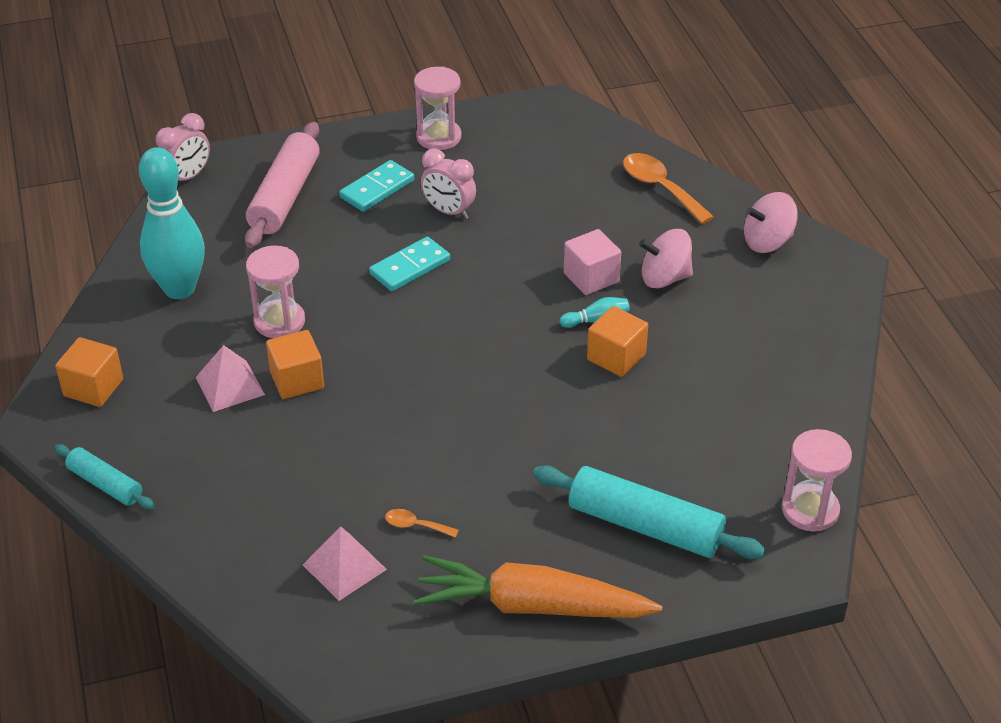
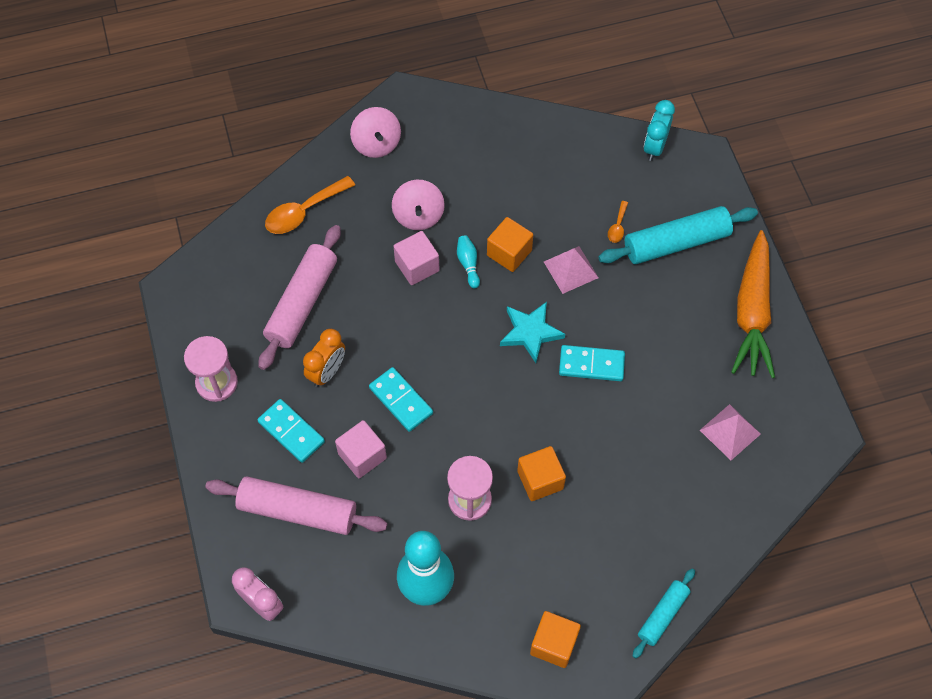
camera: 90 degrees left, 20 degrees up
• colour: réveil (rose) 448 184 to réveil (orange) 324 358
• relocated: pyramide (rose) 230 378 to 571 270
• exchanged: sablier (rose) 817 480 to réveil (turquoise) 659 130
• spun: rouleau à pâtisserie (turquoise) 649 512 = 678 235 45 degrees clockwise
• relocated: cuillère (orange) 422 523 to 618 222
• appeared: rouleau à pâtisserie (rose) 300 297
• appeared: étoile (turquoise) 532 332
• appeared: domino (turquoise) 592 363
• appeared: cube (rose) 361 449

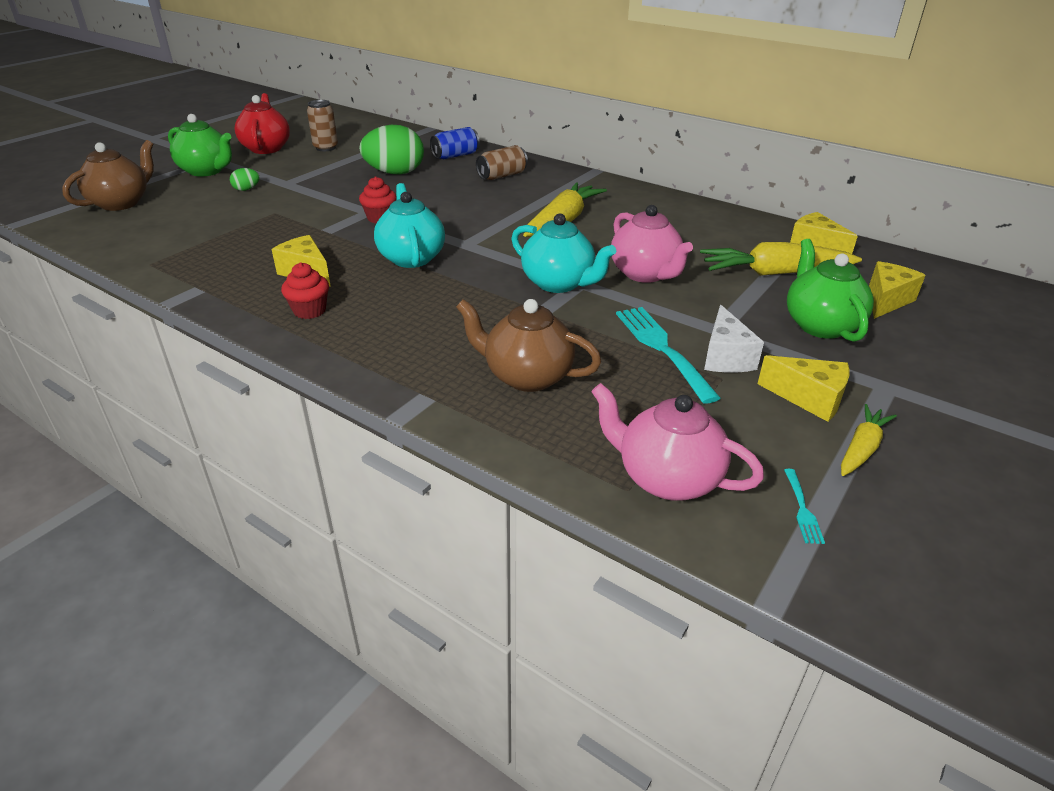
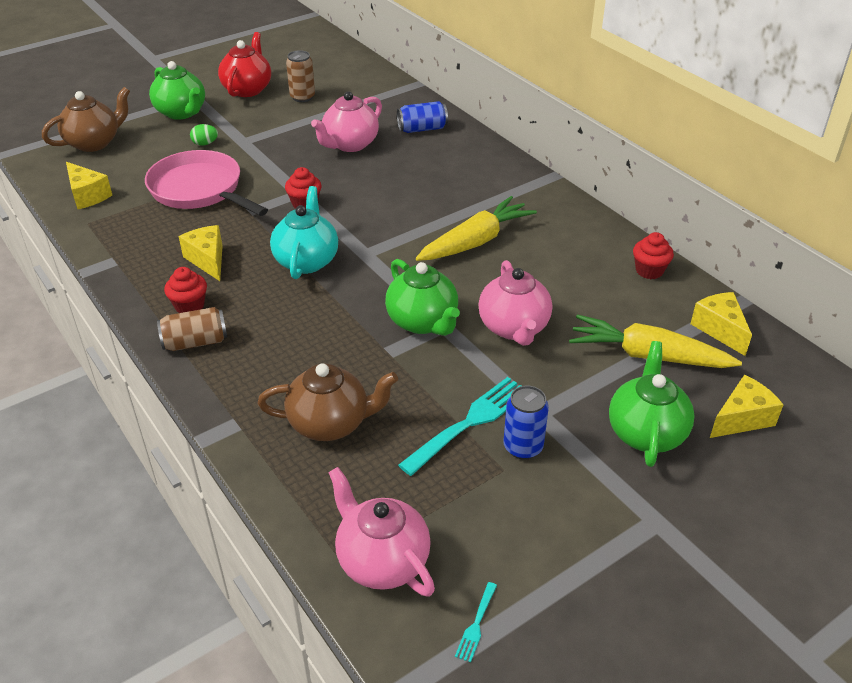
camera: 20 degrees right, 5 degrees up
• exchanged: œuf (vert) 391 150 to théière (rose) 346 121
• relocated: canette (marron) 502 162 to 192 329
• colour: théière (turquoise) 563 253 to théière (vert) 422 297
• spun: théière (marron) 529 345 = 328 402 135 degrees clockwise
• exchanged: fromage (blanc) 734 339 to canette (bleu) 526 423
• spun: fourchette (turquoise) 668 355 = 459 426 45 degrees clockwise
• relocated: fromage (jaune) 803 388 to 89 185
• missing: carotte (jaune) 869 440
• appeared: poêle (rose) 206 183
• appeared: muffin (rouge) 653 255

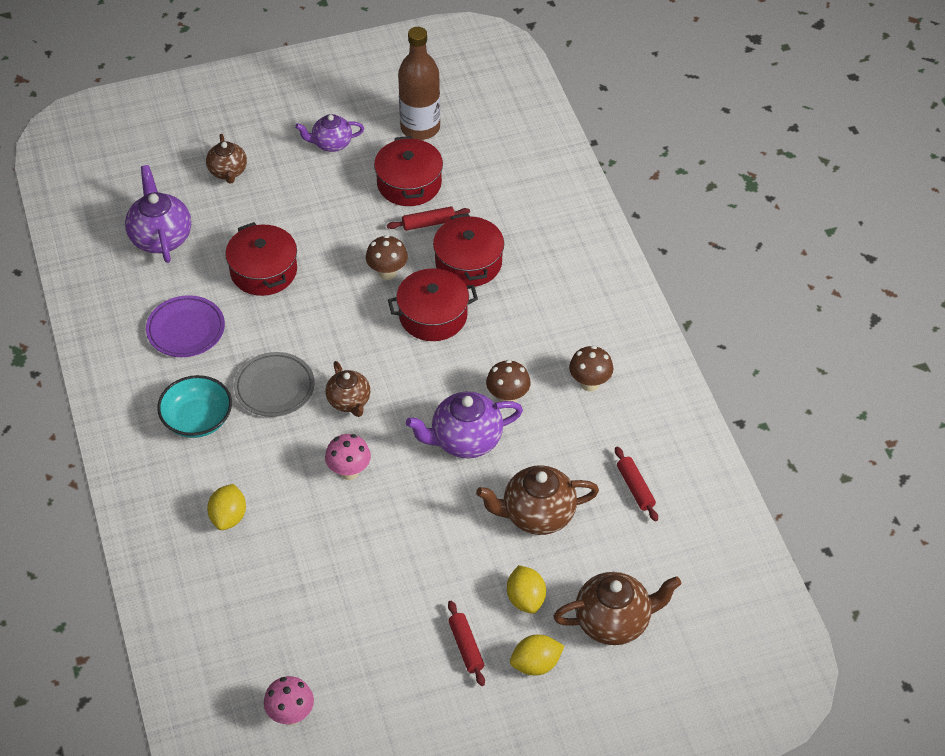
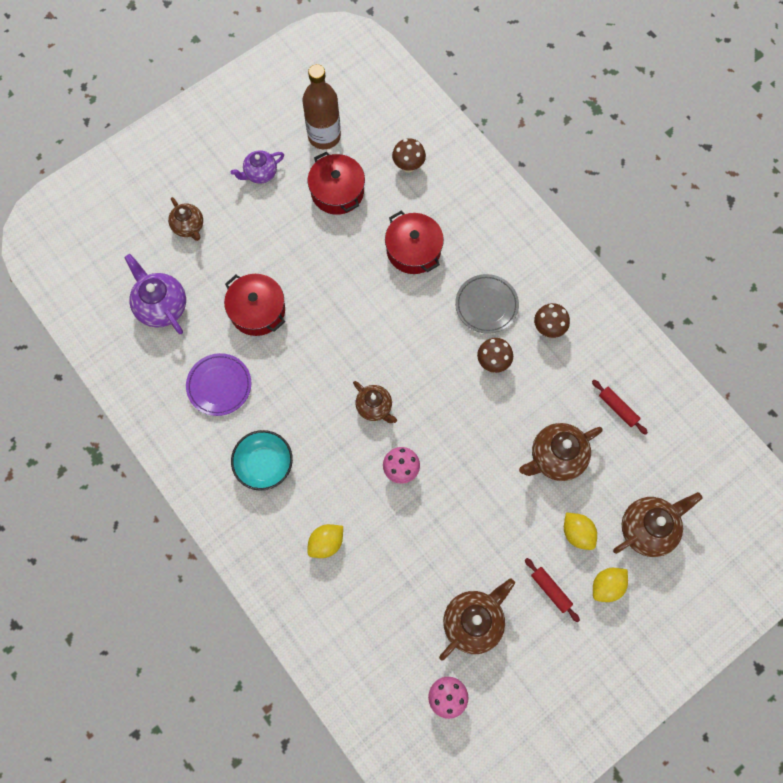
camera: 20 degrees left, 20 degrees up
• missing: rouleau à pâtisserie (rouge) 428 218
• relocated: champignon (marron) 387 257 to 409 155
• missing: marmite (rouge) 433 304
• relocated: assiette (gris) 274 384 to 487 304
• missing: théière (violet) 464 425
• spun: citron (jaune) 226 507 = 325 541 60 degrees clockwise
• appeared: théière (marron) 477 619

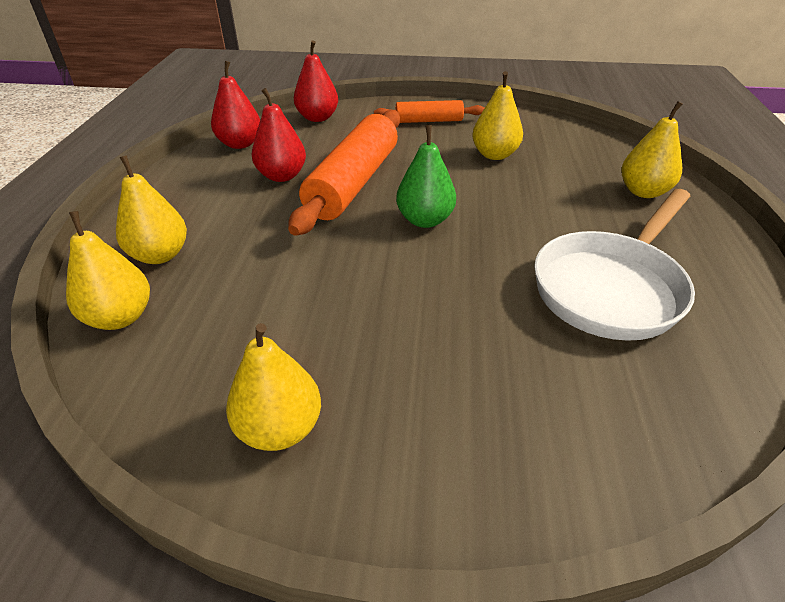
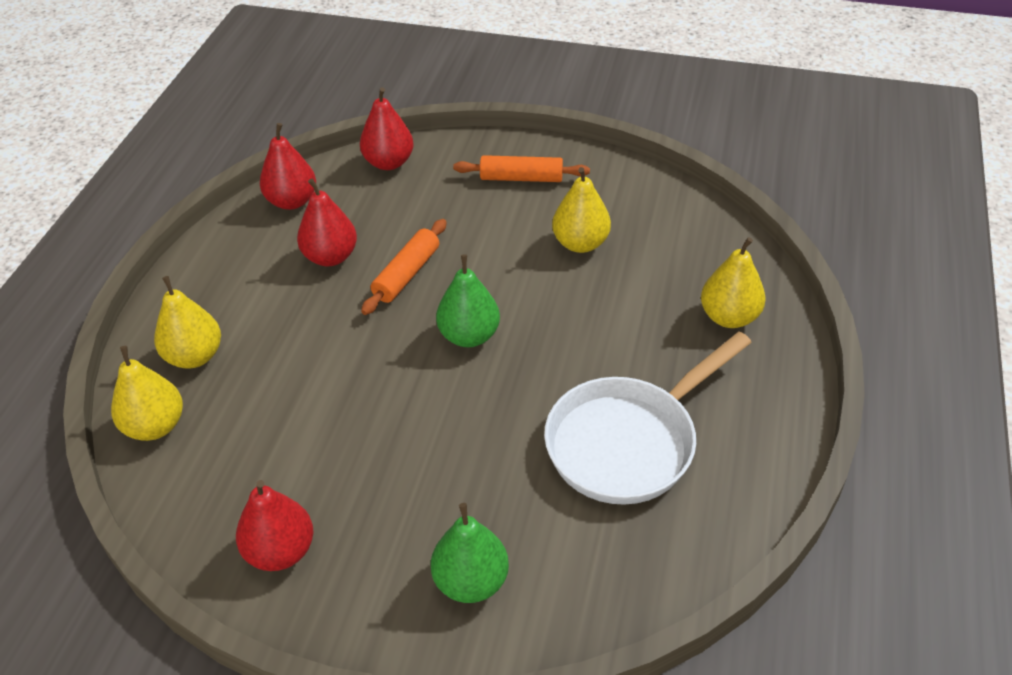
camera: 10 degrees right, 5 degrees up
• size: rouleau à pâtisserie (orange) 344 173 = 404 267 x0.54
• colour: poire (jaune) 273 387 to poire (rouge) 274 525
• appeared: poire (vert) 470 553

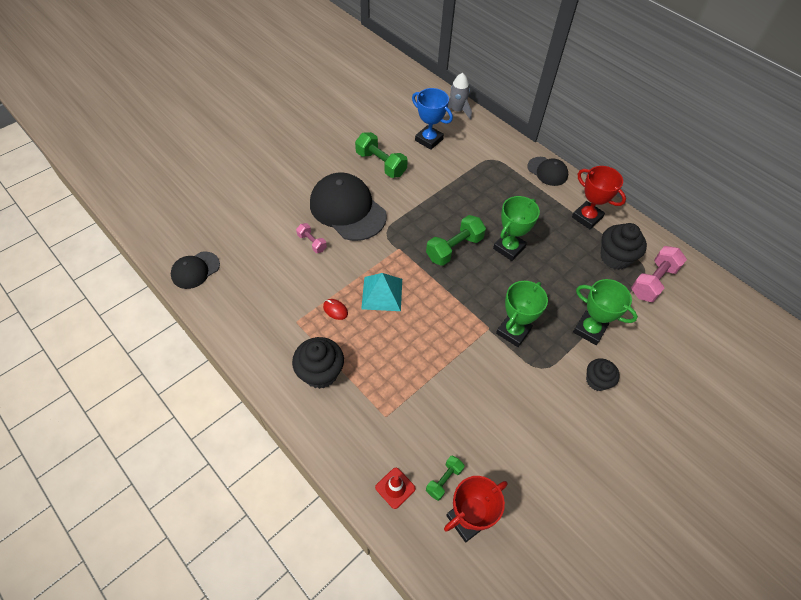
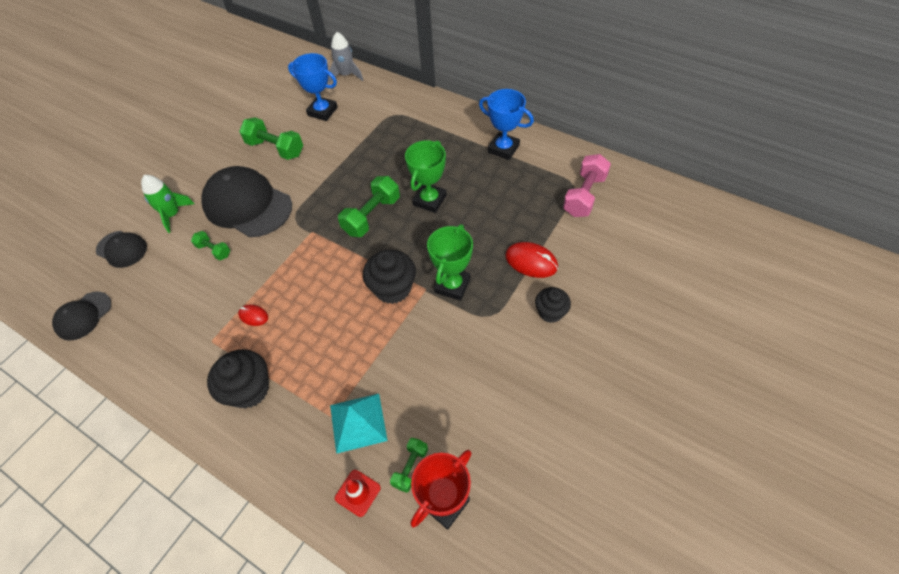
camera: 10 degrees left, 0 degrees up
• relocated: casquette (noir) 547 171 to 121 249
• colour: trophée (rouge) 599 197 to trophée (bleu) 506 124
• colour: haltère (rose) 311 238 to haltère (vert) 210 246
• relocated: muffin (noir) 623 246 to 389 277
• relocated: pyramide (turquoise) 381 292 to 359 424
• exchanged: trophée (vert) 605 312 to souris (rouge) 531 260
• appeared: fusée (vert) 167 204

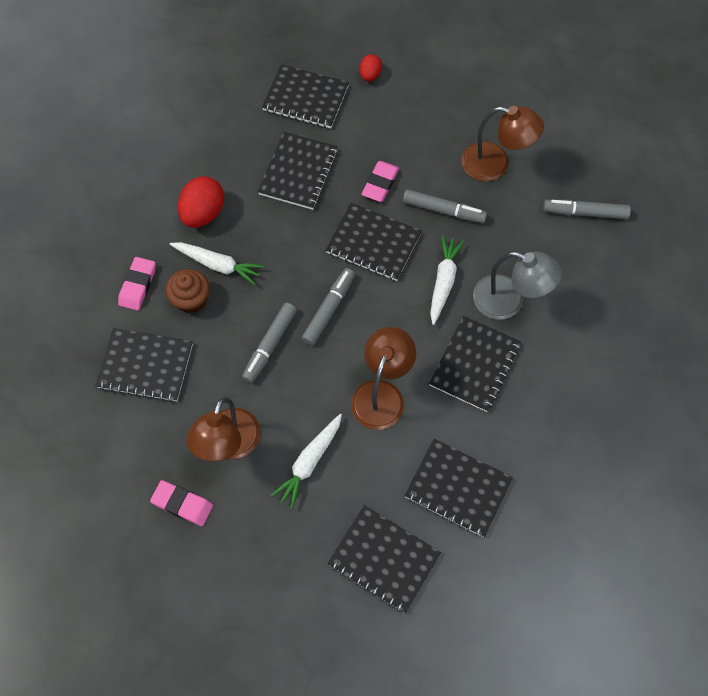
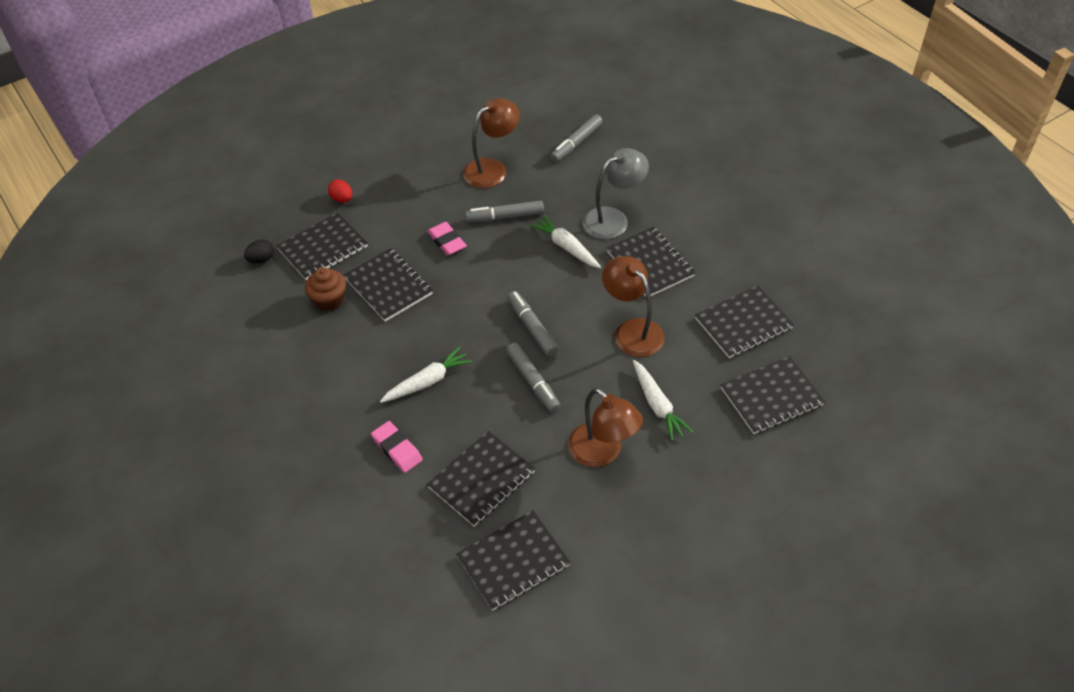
camera: 55 degrees left, 15 degrees down
• missing: œuf (rouge) 201 202
• spun: feutre (gris) 445 206 = 504 211 150 degrees counterclockwise
• relocated: carnet (noir) 373 242 to 513 560
• relocated: muffin (marron) 188 291 to 325 289
• missing: gomme (rose) 181 503
• appeared: œuf (noir) 259 251

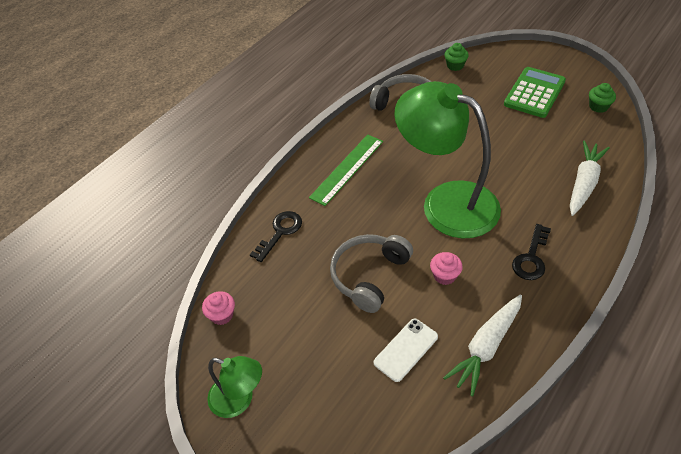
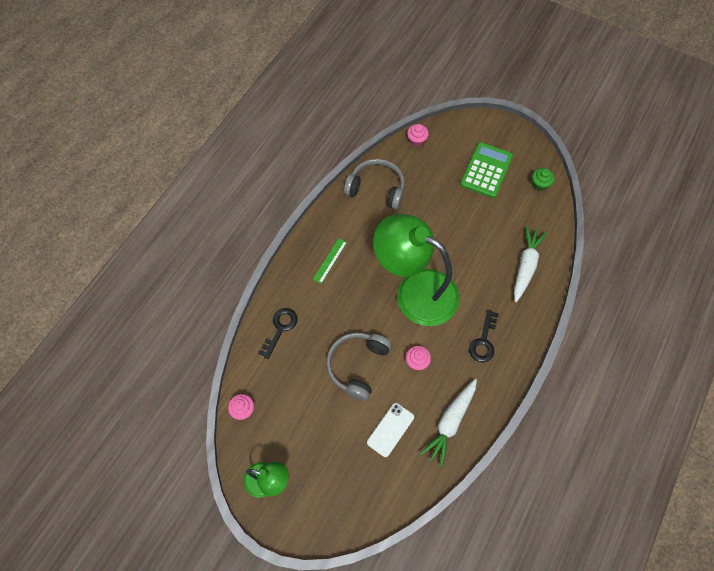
camera: 10 degrees left, 15 degrees up
• colour: muffin (vert) 456 57 to muffin (rose) 418 135
• size: règle (vert) 346 170 = 330 261 x0.59

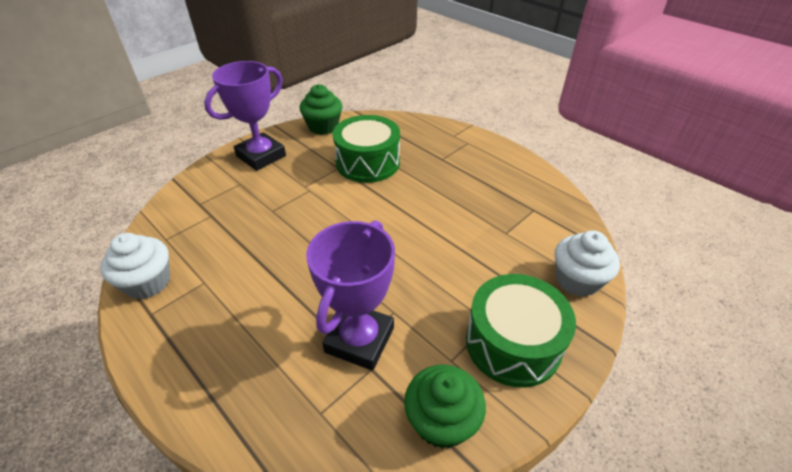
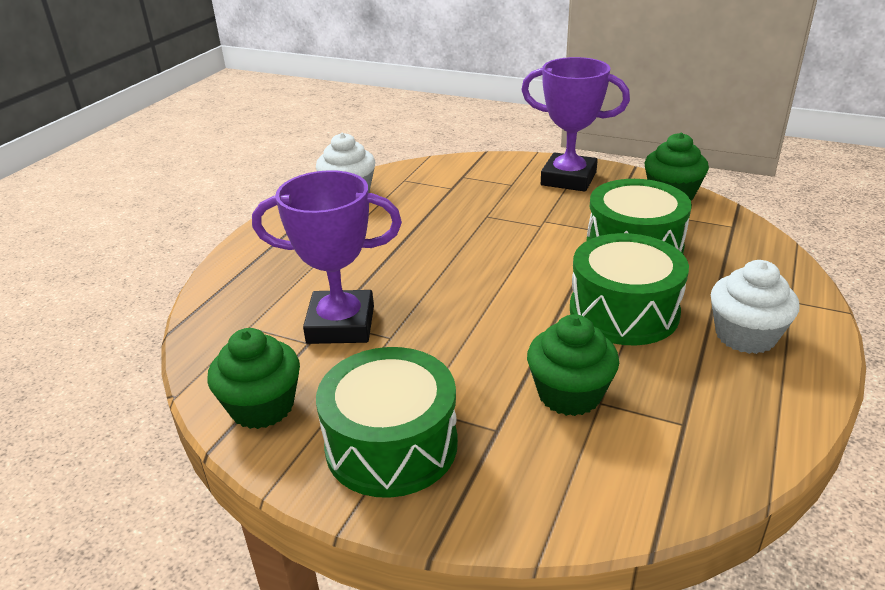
camera: 70 degrees right, 10 degrees down
• relocated: muffin (blanc) 587 264 to 755 307
• appeared: tambour (vert) 629 289
• appeared: muffin (vert) 573 365

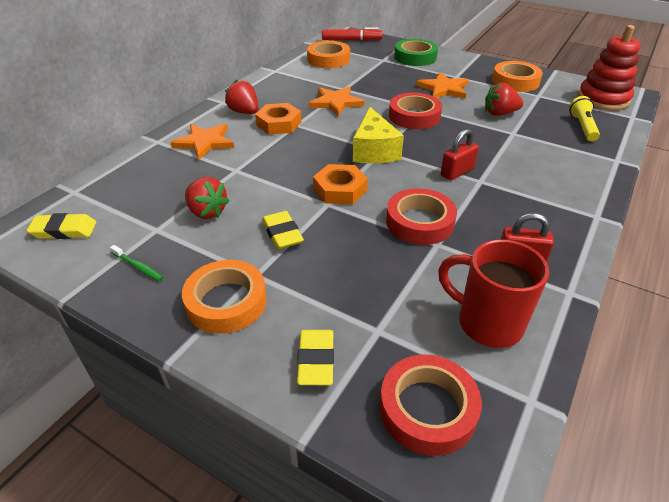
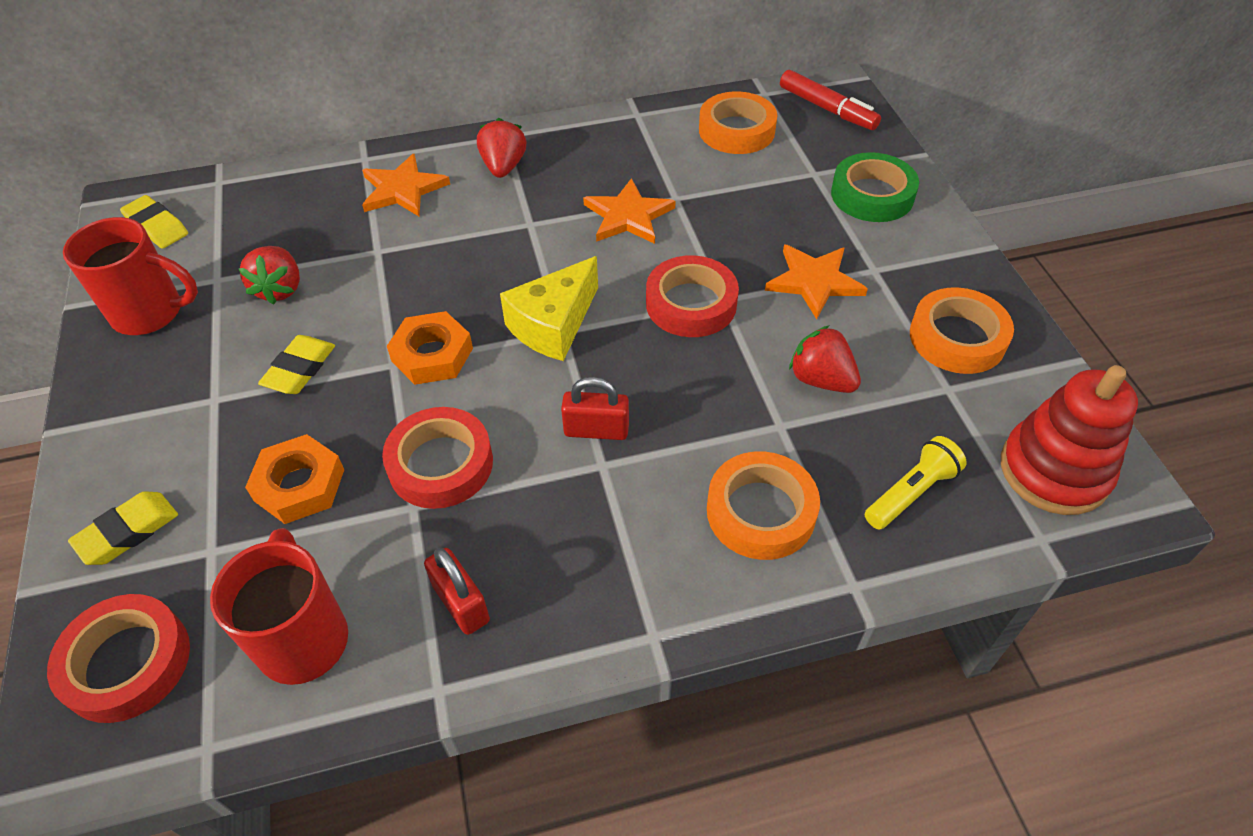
camera: 45 degrees right, 10 degrees up
• relocated: écrou (orange) 278 119 to 294 479
• exchanged: brosse à dents (vert) 136 263 to tasse (rouge) 130 276
• relocated: ruban adhésif (orange) 224 297 to 763 505

